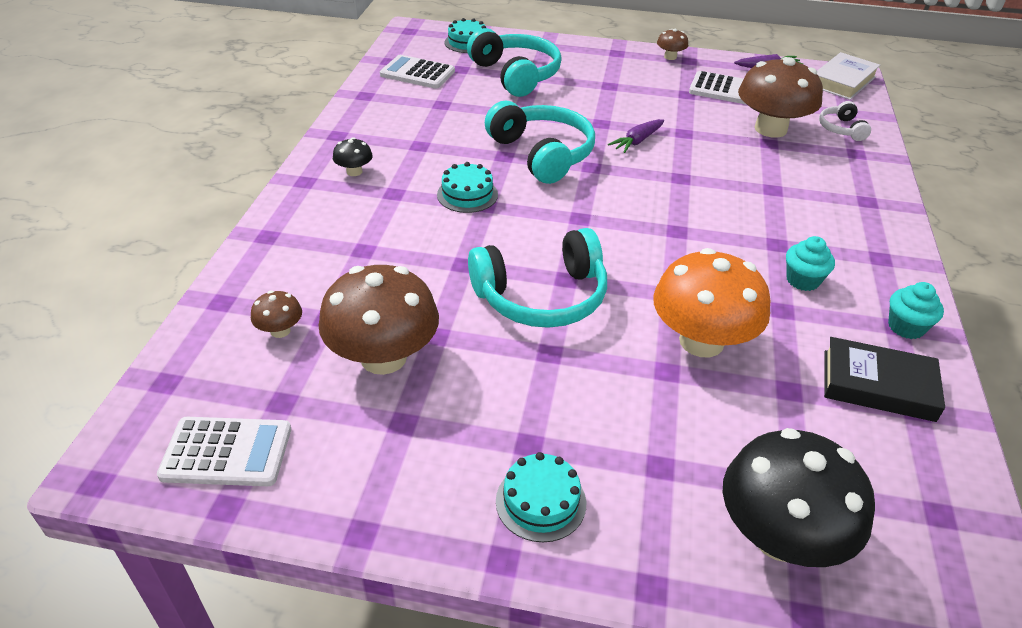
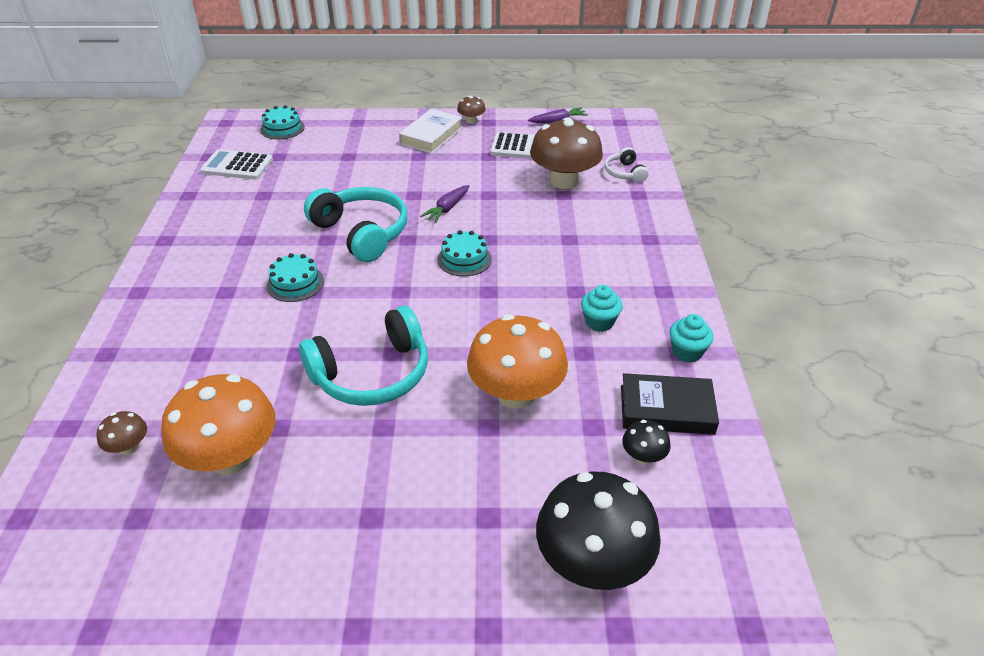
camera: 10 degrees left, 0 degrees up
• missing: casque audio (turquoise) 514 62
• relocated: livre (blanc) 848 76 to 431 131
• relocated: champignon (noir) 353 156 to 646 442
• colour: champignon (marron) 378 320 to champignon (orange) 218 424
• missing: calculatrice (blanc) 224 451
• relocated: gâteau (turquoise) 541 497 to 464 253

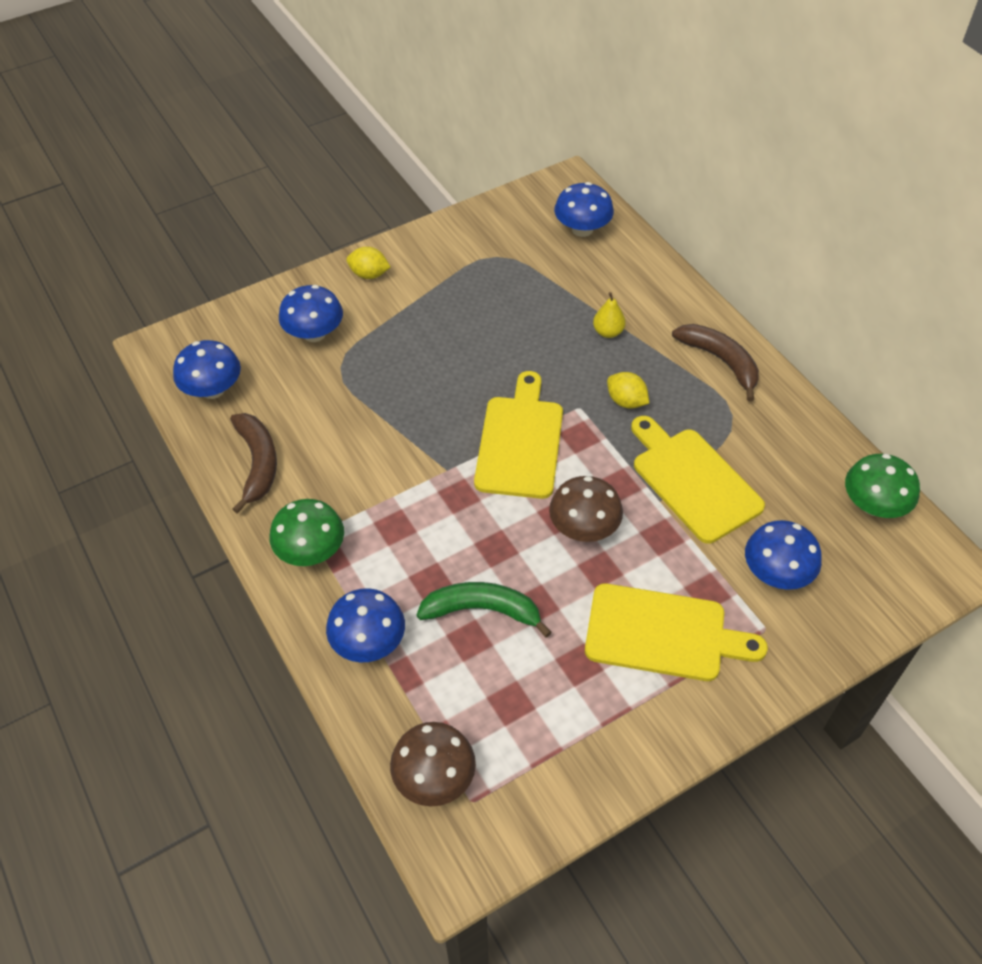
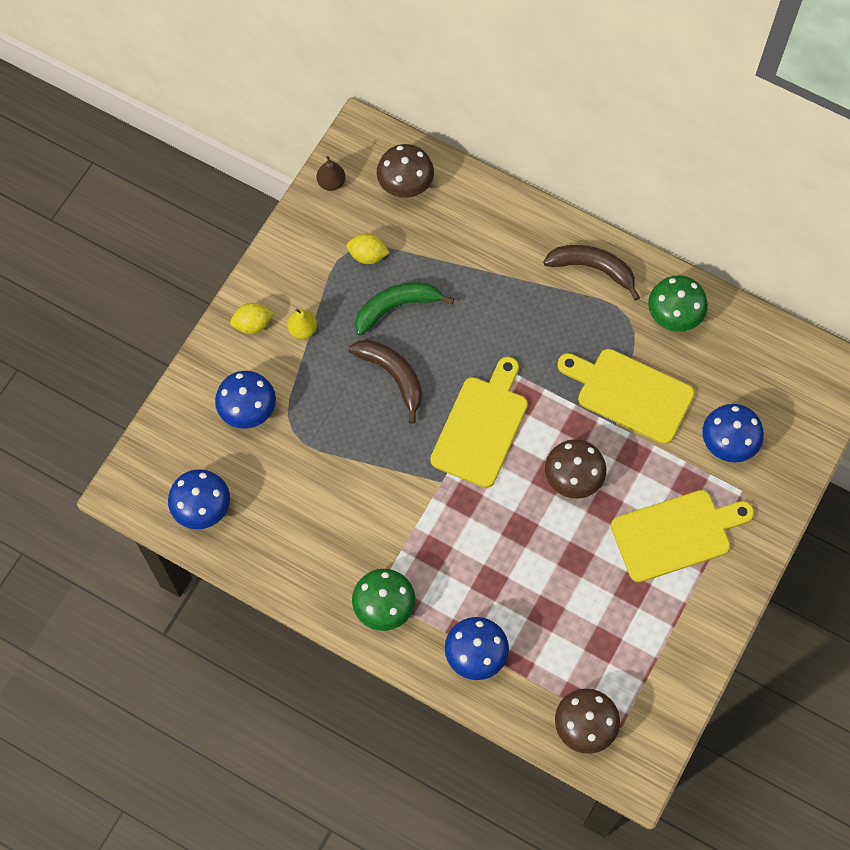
camera: 30 degrees left, 15 degrees up
• colour: champignon (bleu) 584 209 to champignon (marron) 405 171
• relocated: poire (jaune) 609 315 to 302 324
• spun: planche à découper (jaune) 518 435 = 479 422 45 degrees clockwise
• relocated: citron (jaune) 628 390 to 368 248
• relocated: banane (marron) 253 463 to 385 382
• relocated: champignon (vert) 882 486 to 678 303
• relocated: banane (vert) 484 610 to 404 309
• appeared: poire (marron) 331 173

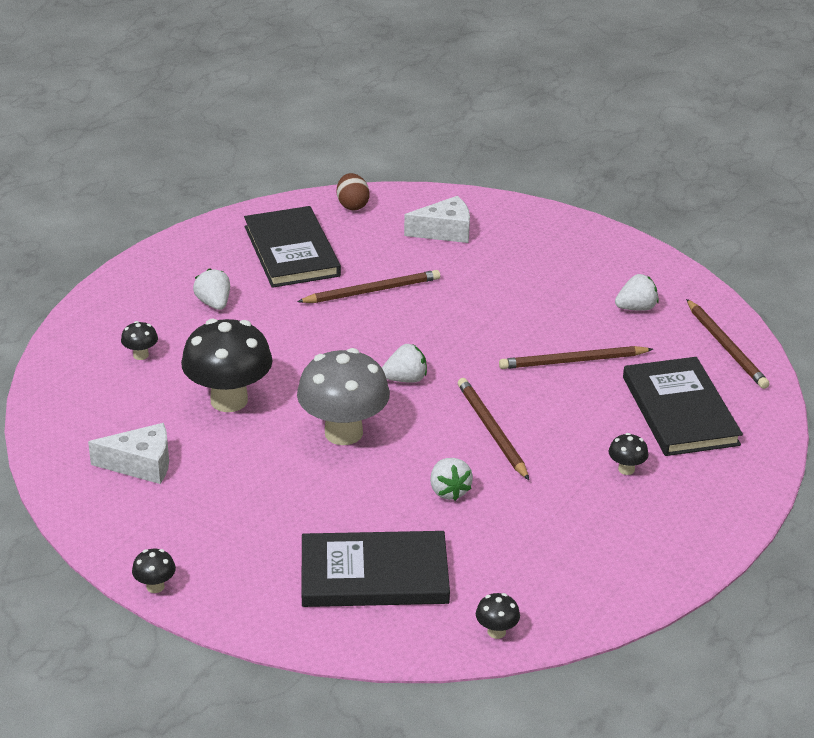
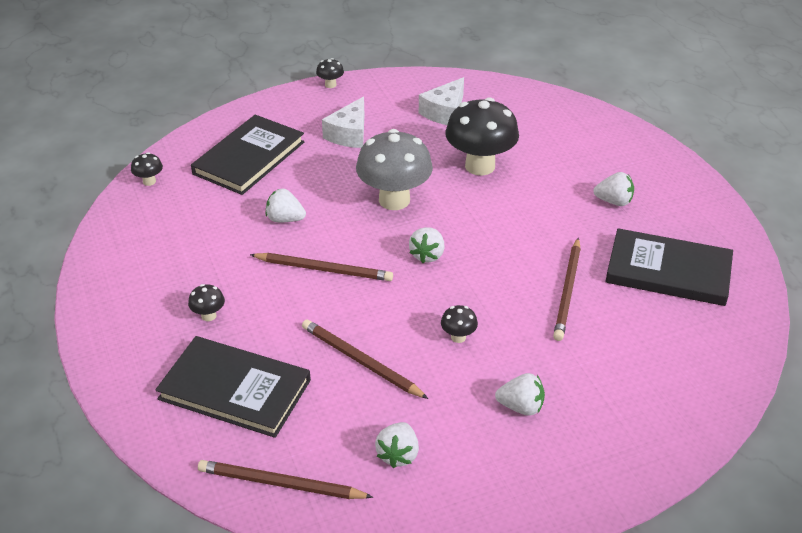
camera: 125 degrees right, 5 degrees up
• missing: œuf (marron) 353 191
• relocated: fromage (blanc) 437 219 to 343 122
• relocated: champignon (noir) 139 340 to 459 324
• spun: crayon (marron) 576 357 = 365 359 75 degrees counterclockwise
• appeared: fraise (blanc) 520 394

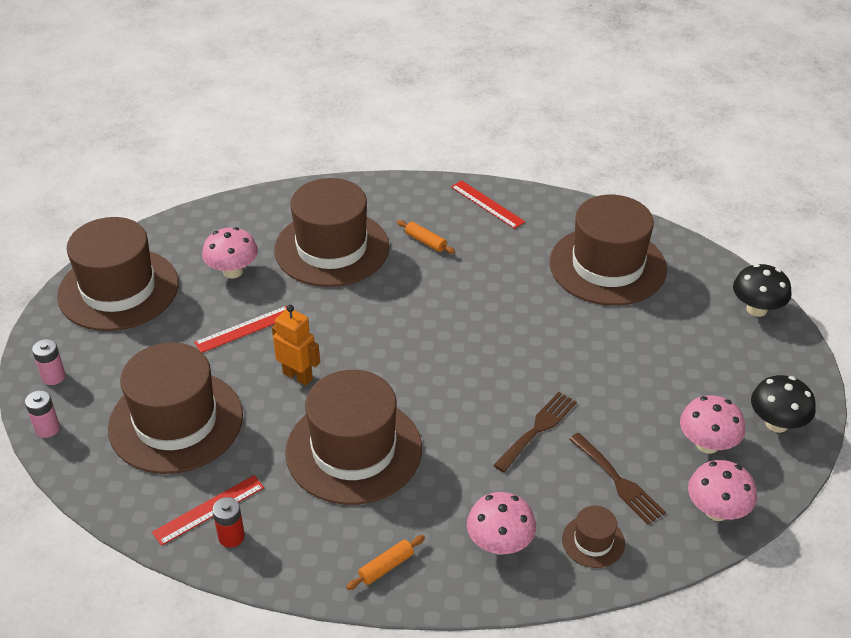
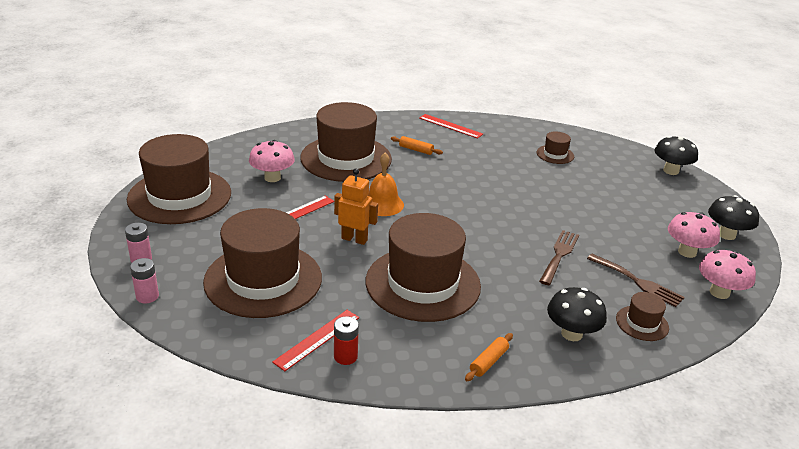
camera: 15 degrees left, 10 degrees down
• size: chapeau (marron) 608 250 = 555 148 x0.43
• colour: champignon (rose) 501 523 to champignon (noir) 577 314
• appeared: cloche (orange) 386 184

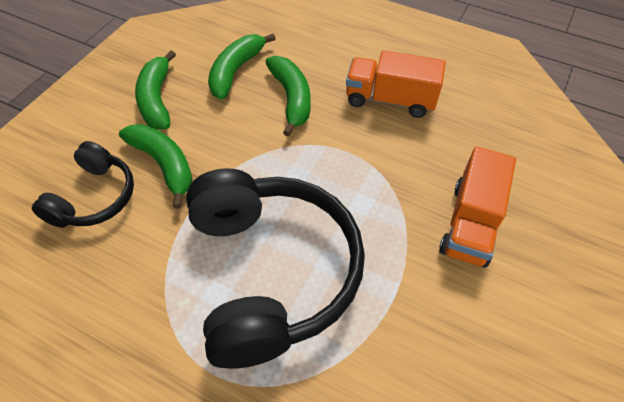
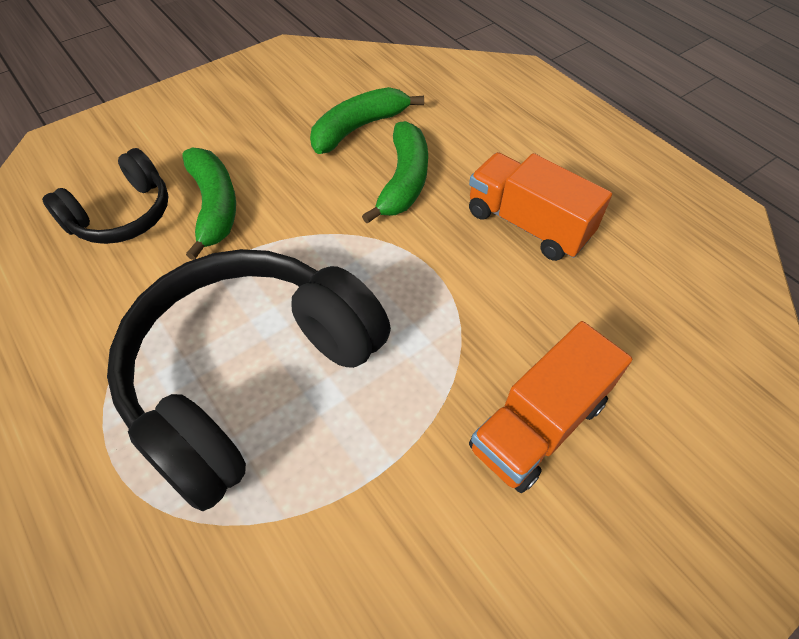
camera: 25 degrees right, 0 degrees up
• missing: banane (vert) 155 89
• spun: casque audio (noir) 275 268 = 249 380 150 degrees counterclockwise

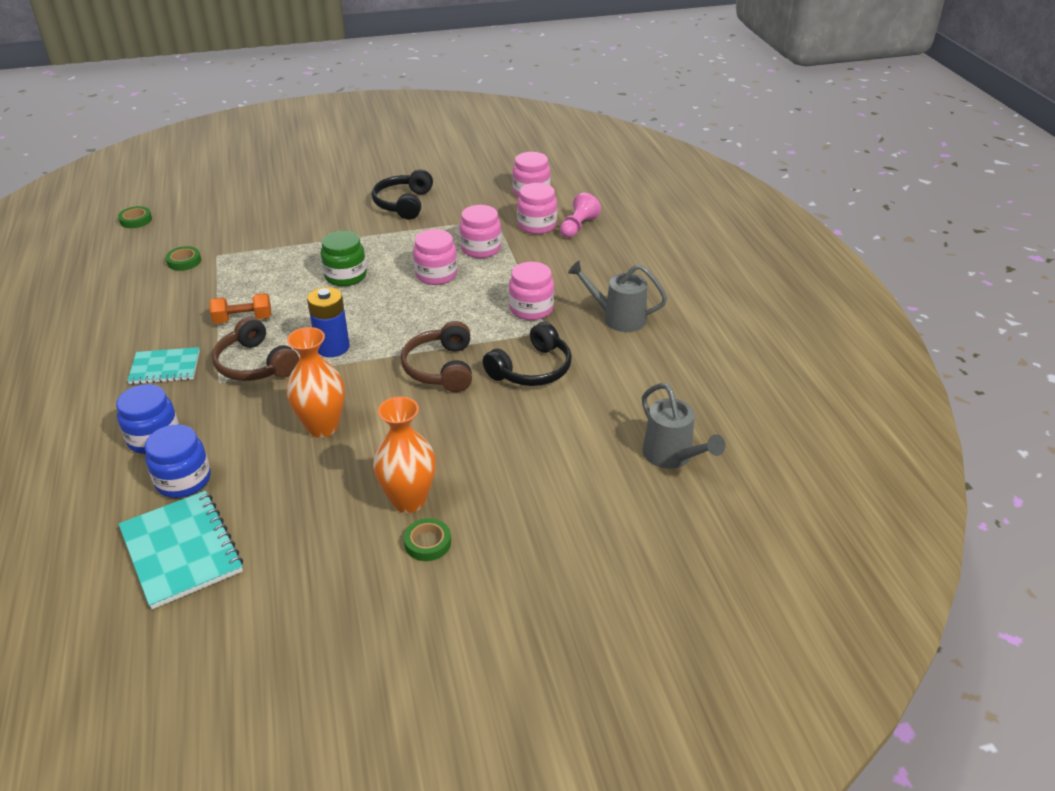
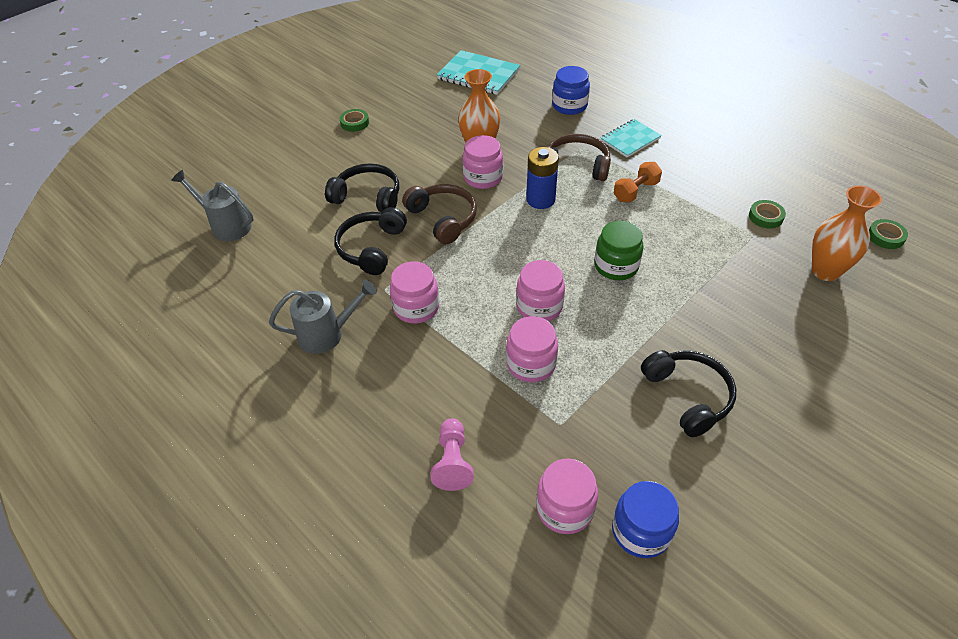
camera: 150 degrees right, 10 degrees up
• relocated: bocal (rose) 537 208 to 483 162
• relocated: vase (orange) 404 455 to 847 233
• relocated: bocal (bleu) 178 461 to 645 519
• appeared: casque audio (noir) 362 187

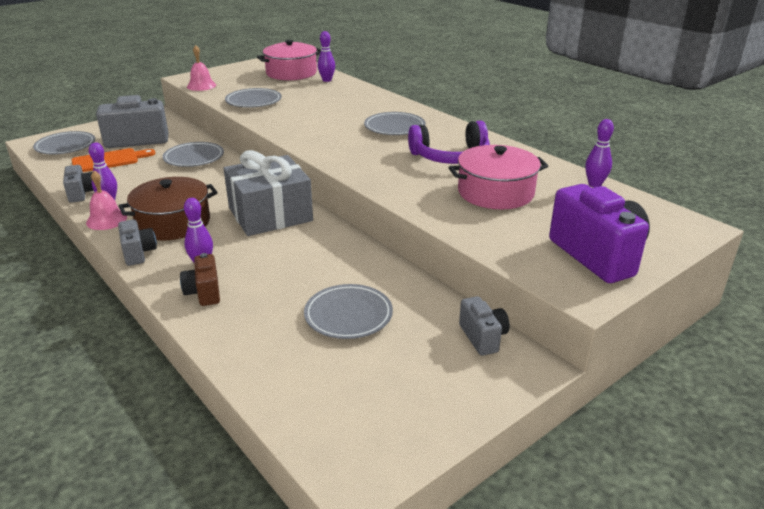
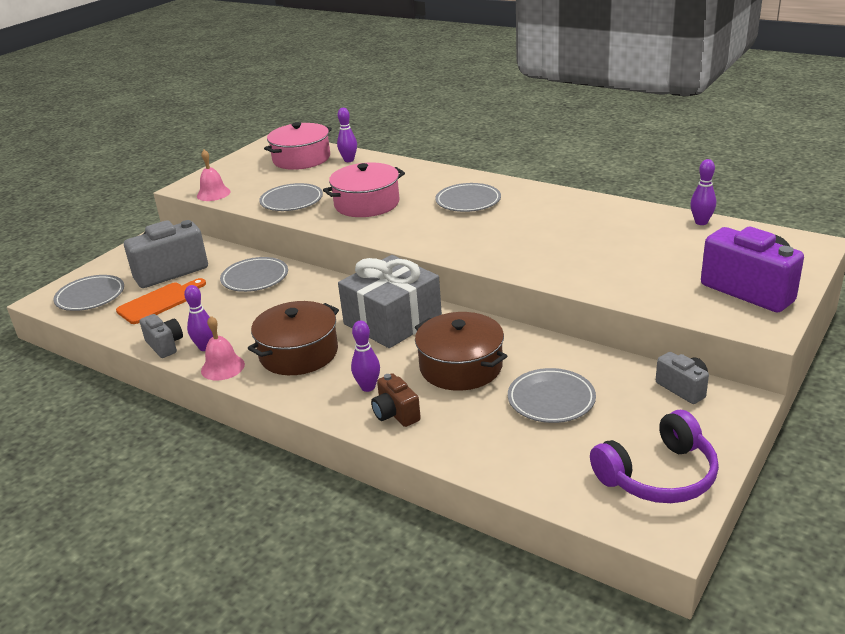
camera: 15 degrees left, 0 degrees up
• relocated: casque audio (violet) 449 142 to 654 456
• relocated: marmite (rose) 498 177 to 364 190
• missing: appareil photo (gris) 137 242
• appeared: marmite (marron) 461 351

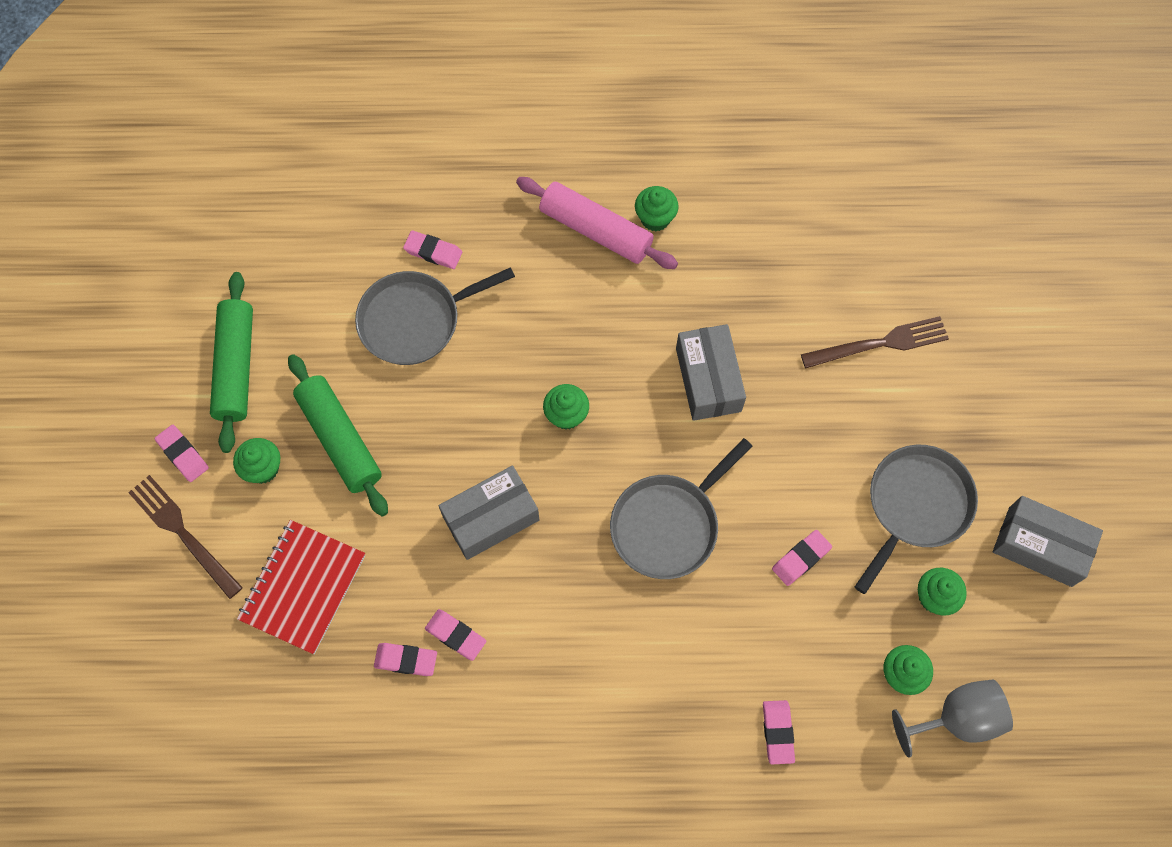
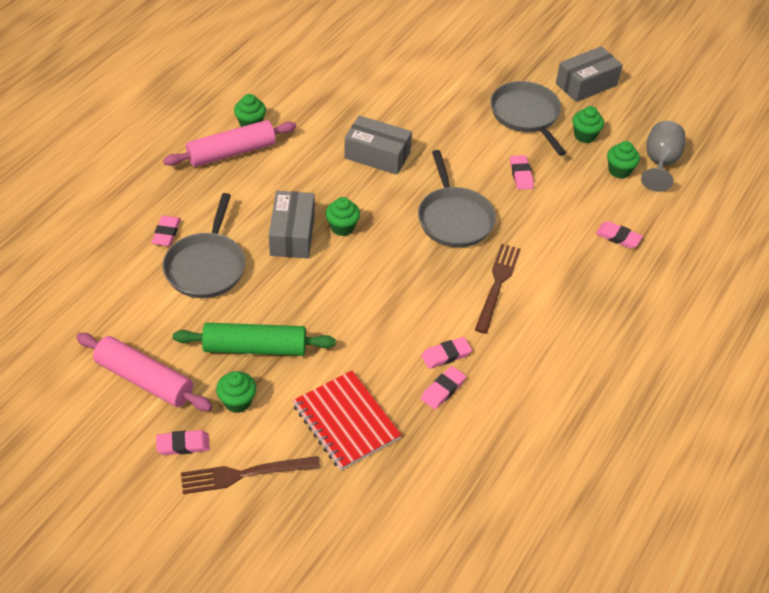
camera: 60 degrees left, 20 degrees down
• spun: gomme (rose) 432 250 = 166 230 45 degrees counterclockwise
• colour: rouleau à pâtisserie (vert) 231 362 to rouleau à pâtisserie (rose) 144 372
• relocated: fourchette (marron) 875 342 to 498 289
• relocated: boîte (gris) 489 513 to 292 224

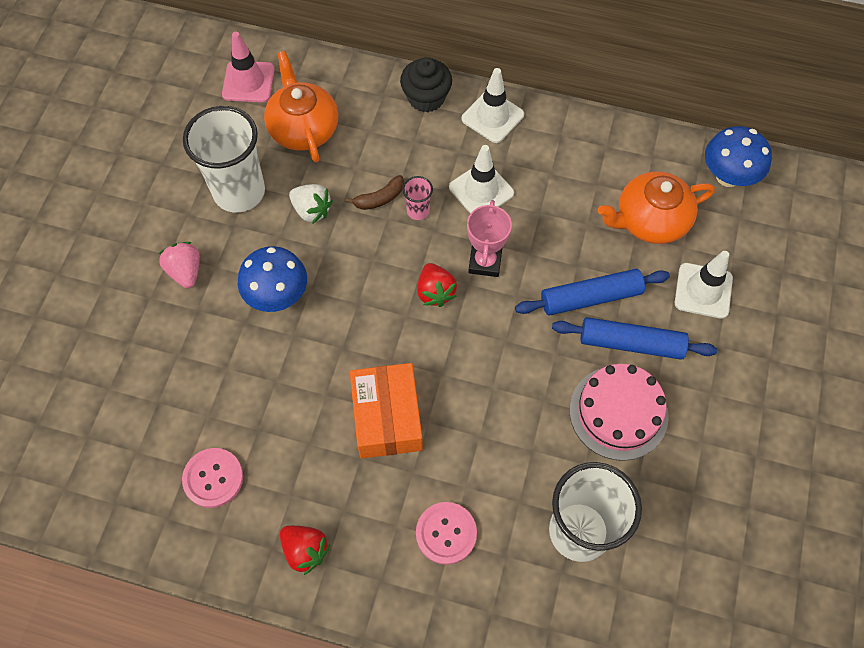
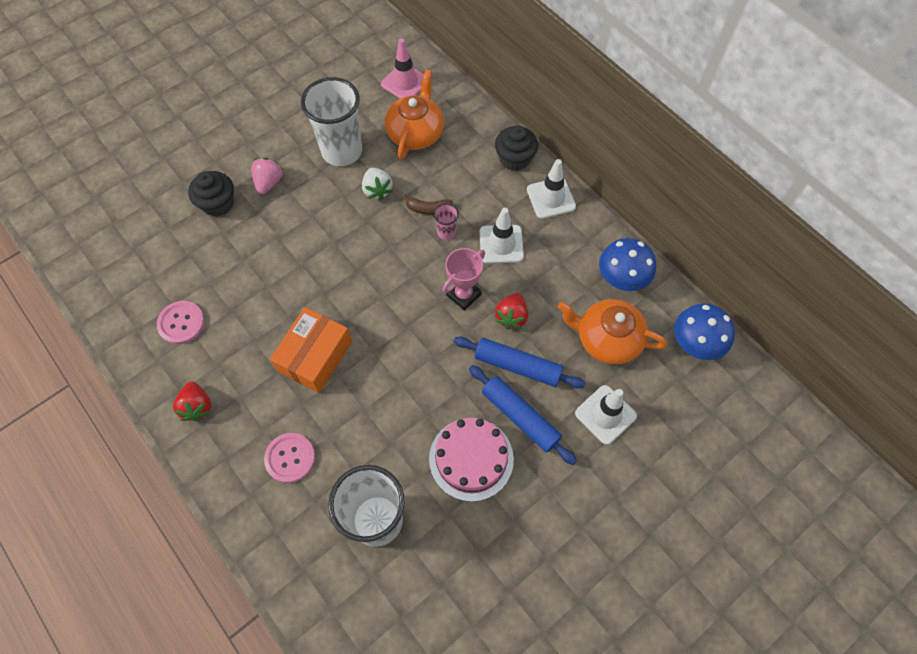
camera: 35 degrees right, 0 degrees up
• relocated: champignon (bleu) 272 279 to 627 264
• relocated: fraise (rouge) 437 285 to 511 311
• appeared: muffin (noir) 211 194

